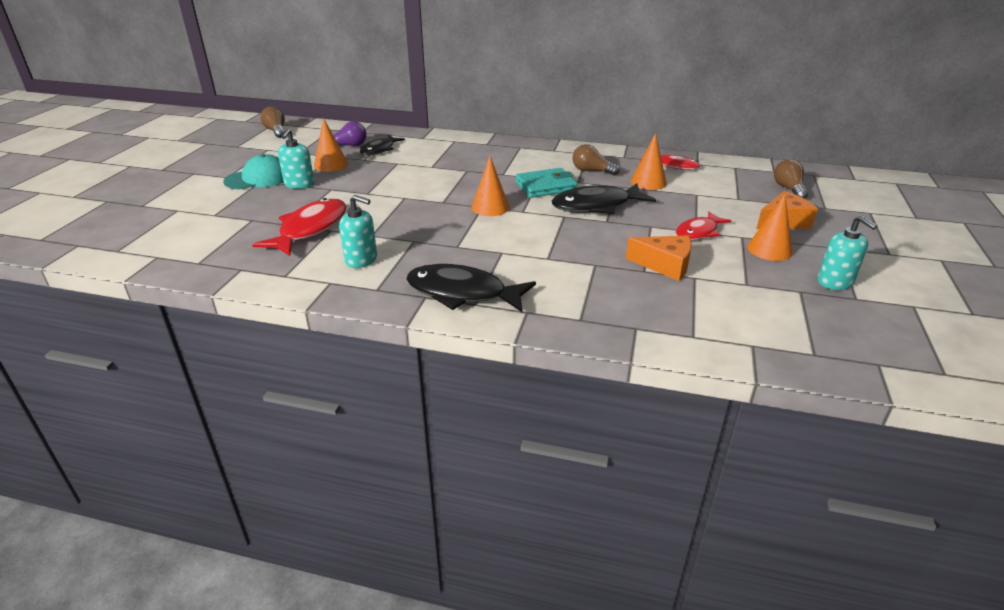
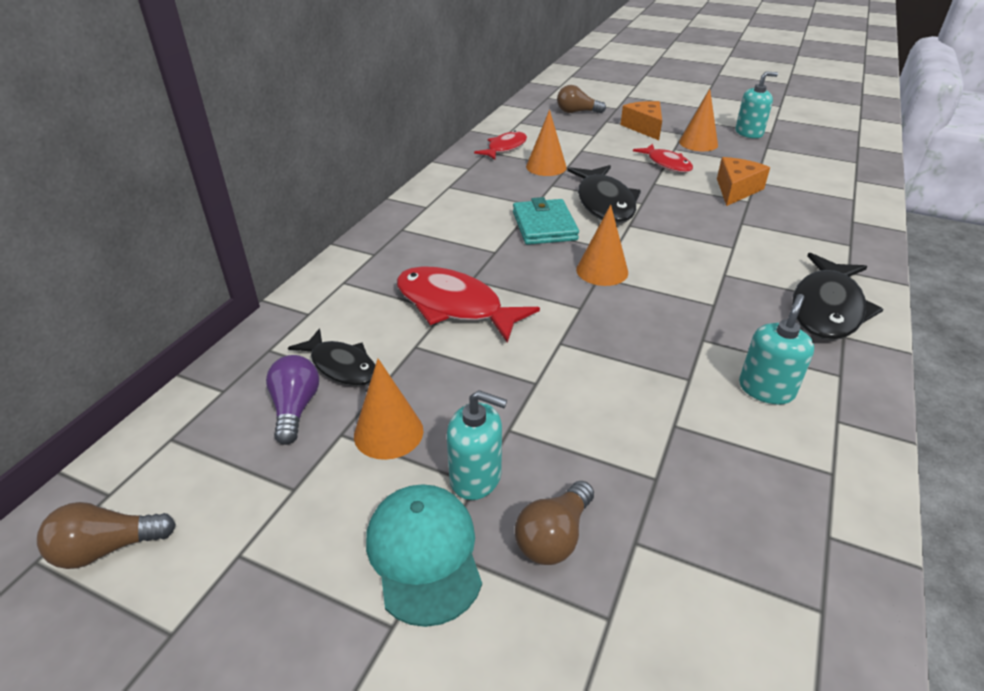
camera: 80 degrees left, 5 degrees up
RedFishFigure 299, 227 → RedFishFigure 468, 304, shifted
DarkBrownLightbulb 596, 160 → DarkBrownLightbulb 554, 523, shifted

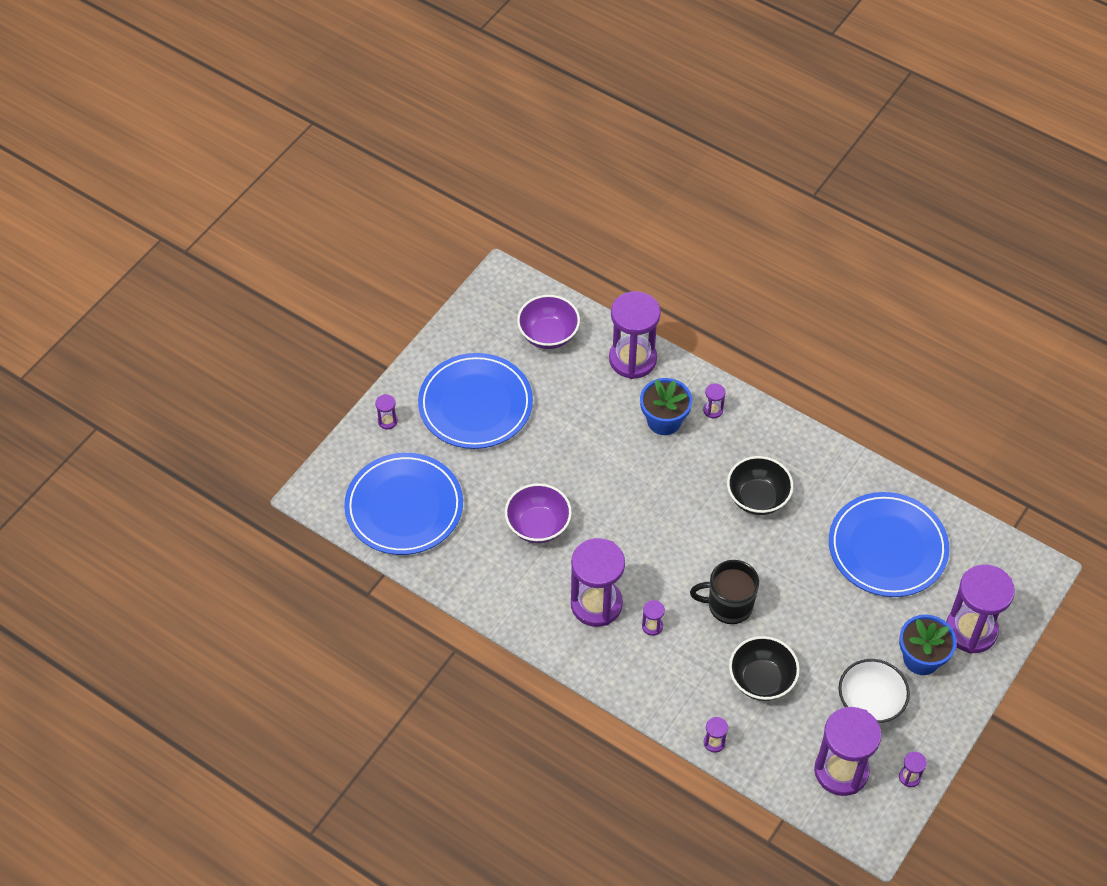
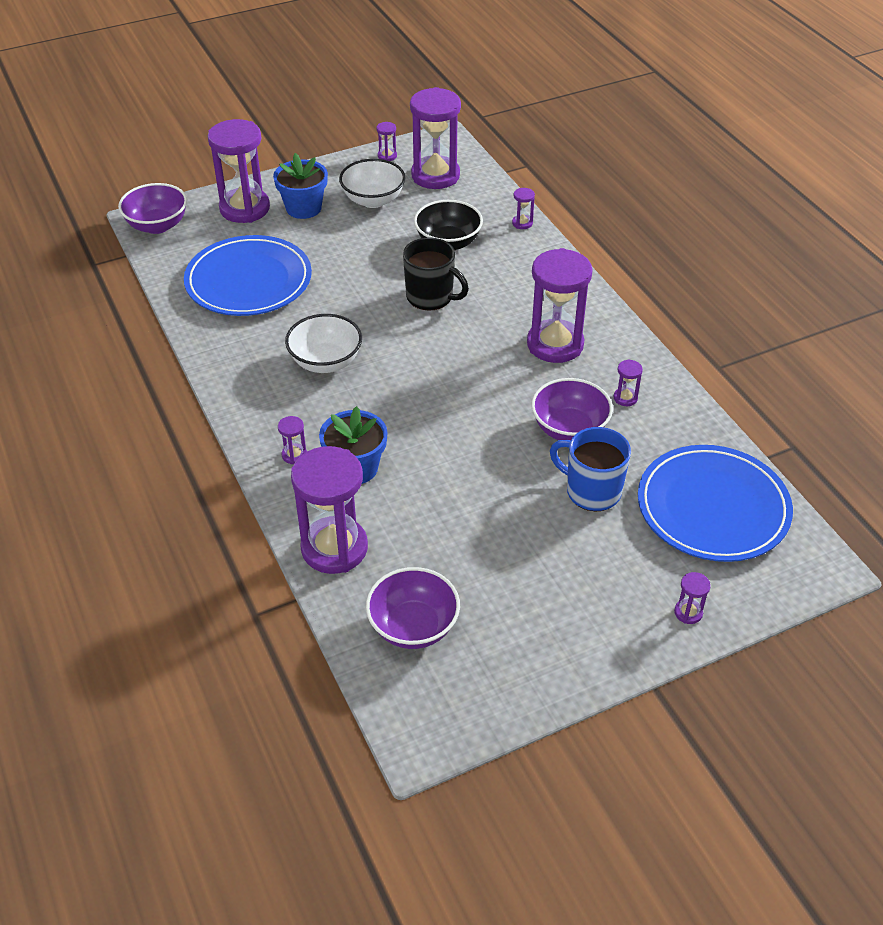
camera: 150 degrees left, 10 degrees down
- → PurpleDeepDish 152, 208
JetBlackDeepDish 760, 485 → PureWhiteDeepDish 323, 343
- → BlueCoffeeMug 590, 469
PurpleSandTimer 653, 618 → PurpleSandTimer 628, 382, shifted
BlueDinnerPlate 475, 401 → -

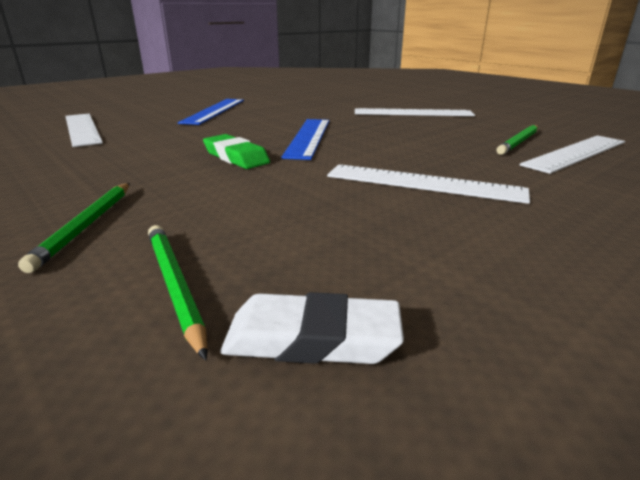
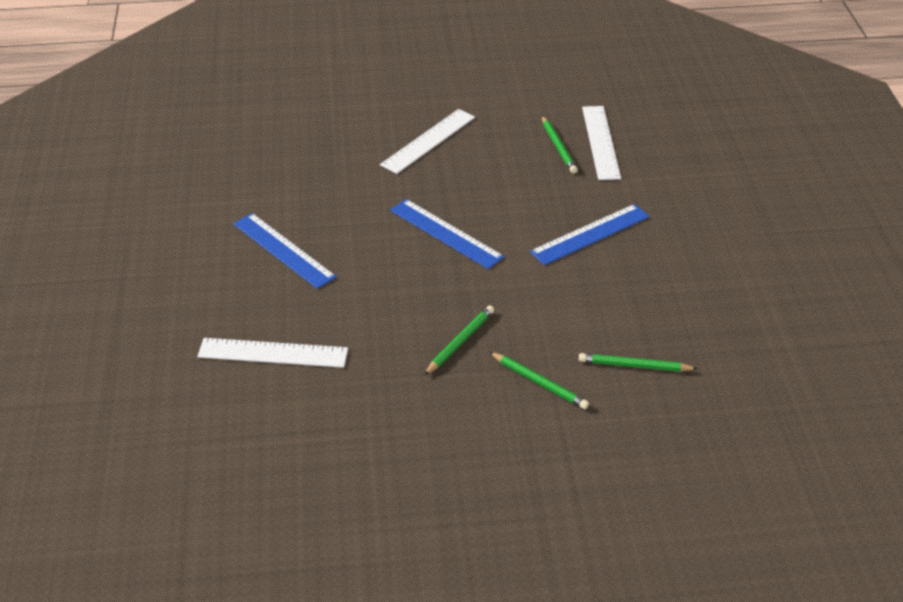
camera: 55 degrees left, 15 degrees up
- → GreenLeadPencil 459, 340
PureWhiteStraightedge 428, 184 → BlueStraightedge 590, 234
GreenPencilEraser 236, 151 → -
PureWhitePencilEraser 312, 328 → -

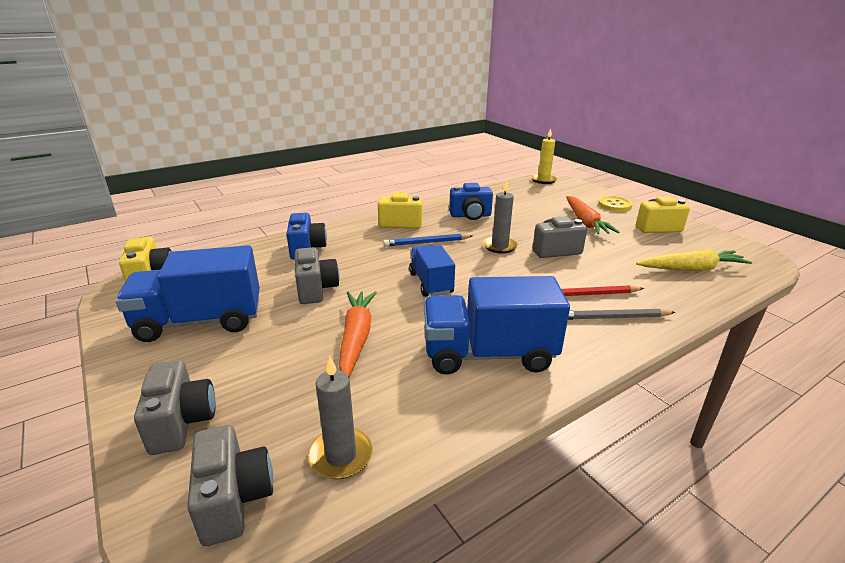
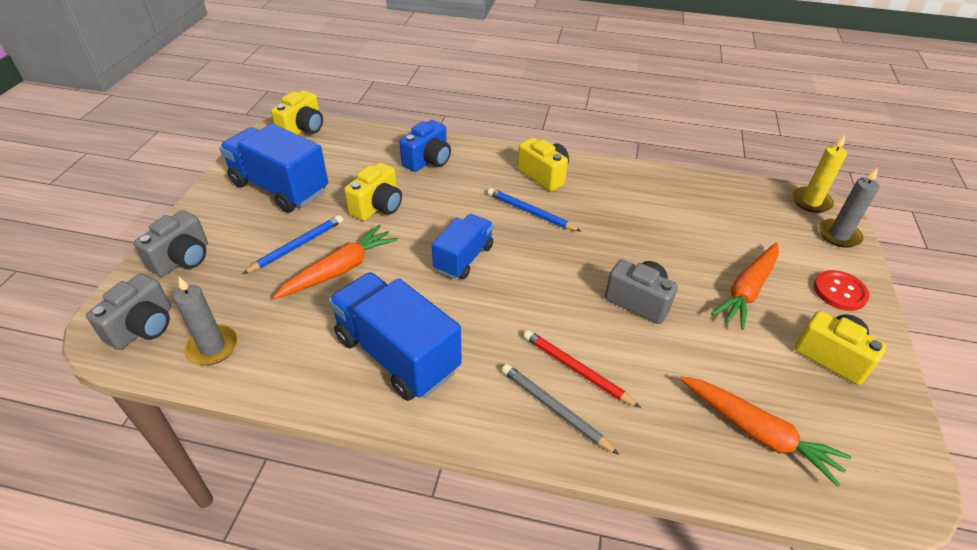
camera: 45 degrees right, 15 degrees up
- → BlueLeadPencil 293, 244
AshGreyCompactCamera 317, 275 → BrightYellowCompactCamera 373, 191
BrightYellowToyCarrot 694, 260 → OrangeToyCarrot 765, 431
BrightYellowSewingButton 615, 203 → RedSewingButton 842, 290
AshGreyPillarCandle 500, 216 → AshGreyPillarCandle 849, 207, shifted
BlueCompactCamera 471, 201 → -

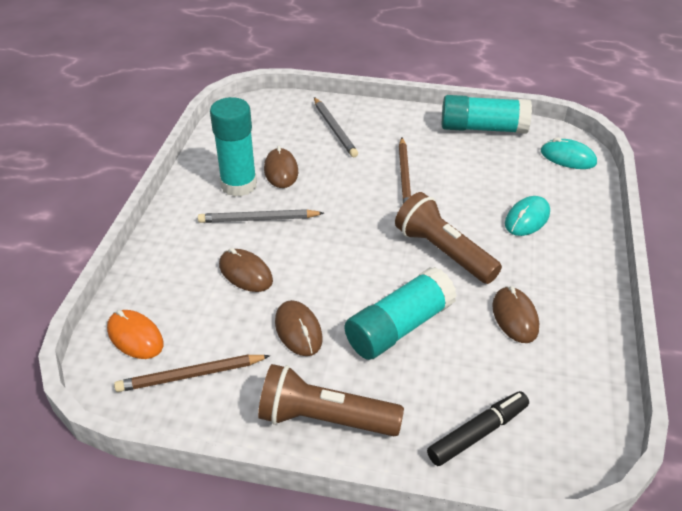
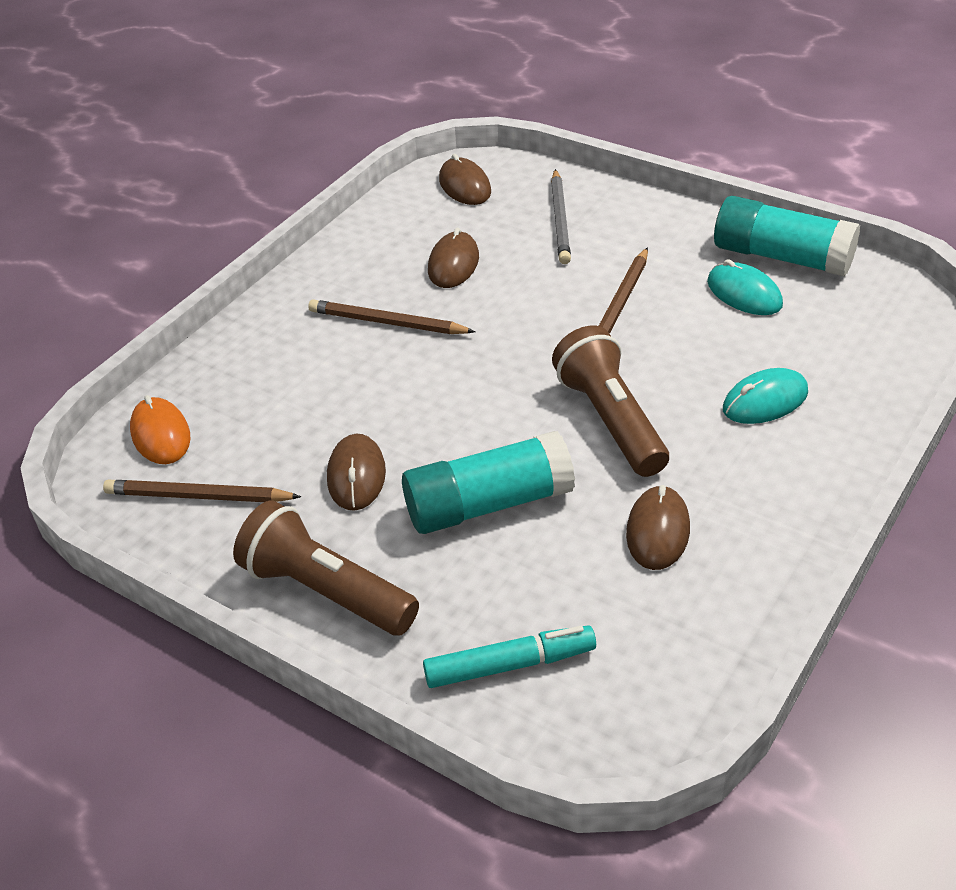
camera: 25 degrees right, 0 degrees up
AshGreyLeadPencil 261, 216 → DarkBrownLeadPencil 392, 317
JetBlackMarker 478, 428 → TurquoiseMarker 509, 656
DarkBrownMouse 246, 270 → DarkBrownMouse 465, 179, shifted
TurquoiseMouse 569, 153 → TurquoiseMouse 745, 287, shifted
TurquoiseGlueStick 233, 147 → -

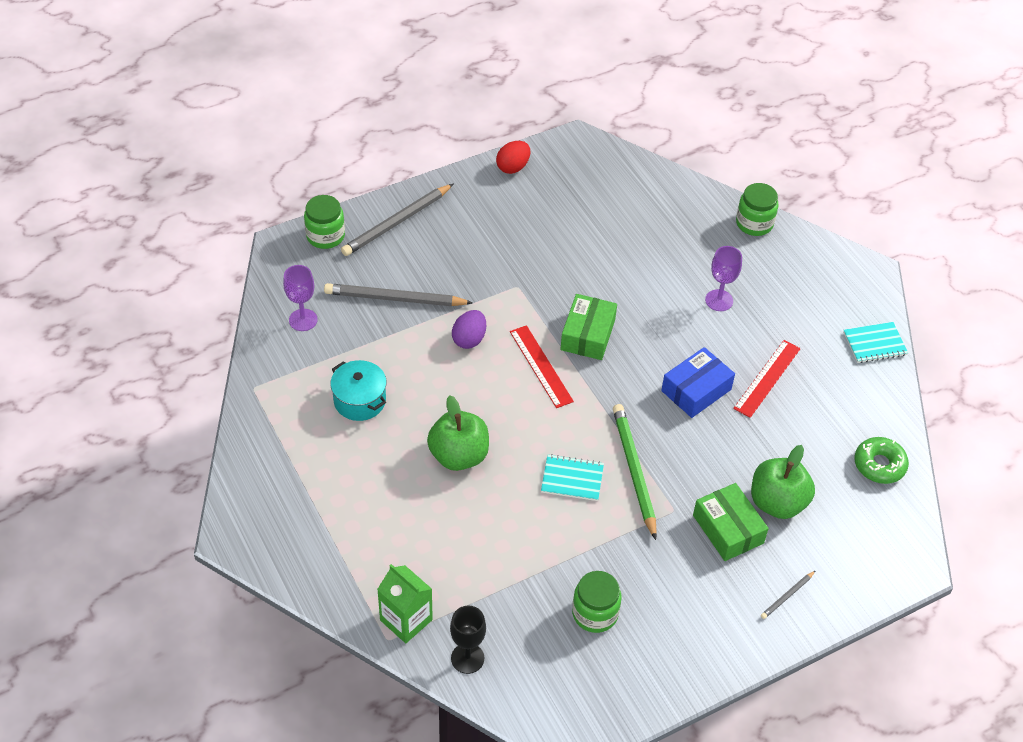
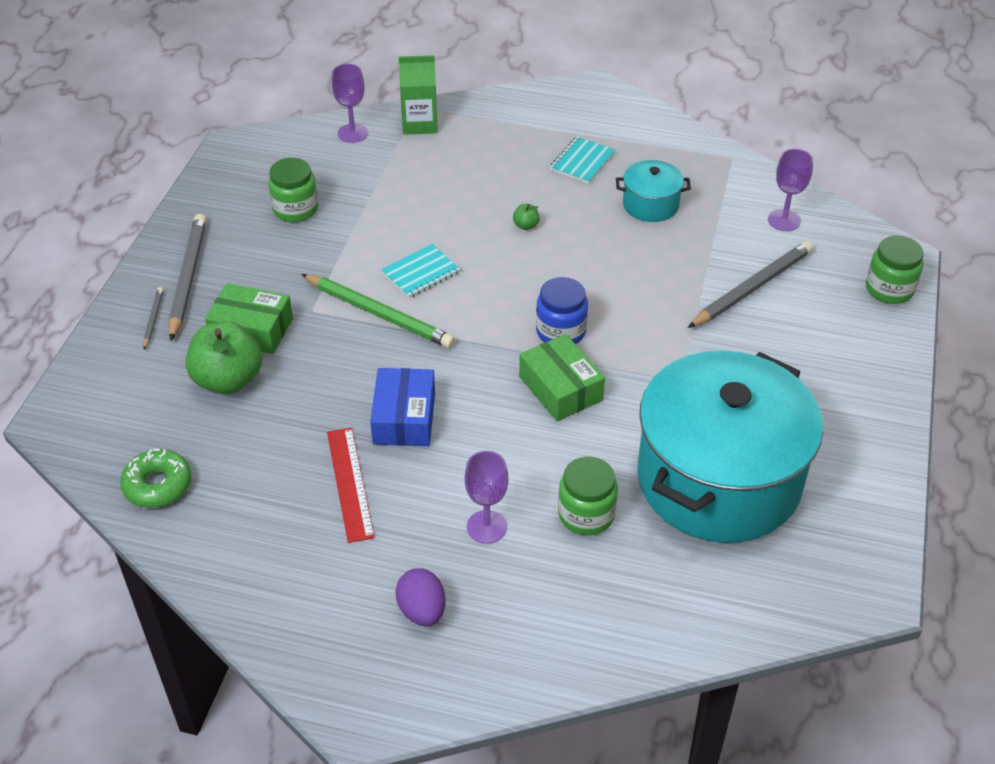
camera: 135 degrees right, 5 degrees down
AshGreyLeadPencil 397, 220 → AshGreyLeadPencil 187, 277, shifted
JetBlackChalice 468, 640 → PurpleChalice 350, 103
PurpleEgg 469, 329 → PurpleEgg 420, 597, shifted
GreenAppleFruit 458, 433 → GreenAppleFruit 526, 217, x0.41
RedStraightedge 542, 366 → BluePreserveJar 562, 310
TurquoiseExerciseBook 875, 342 → TurquoiseExerciseBook 583, 160, shifted
GreenPreserveJar 757, 209 → GreenPreserveJar 588, 496, shifted
- → TurquoisePot 730, 446
RedEgg 513, 157 → -

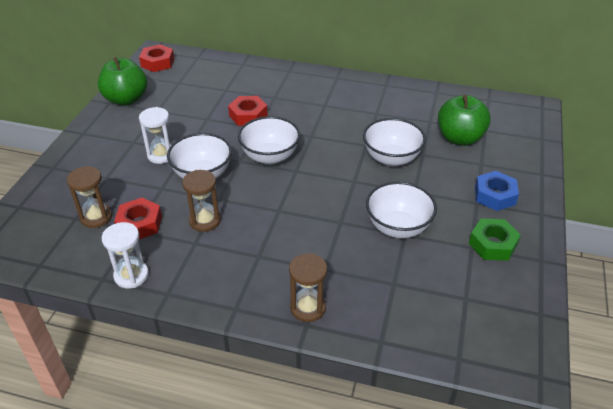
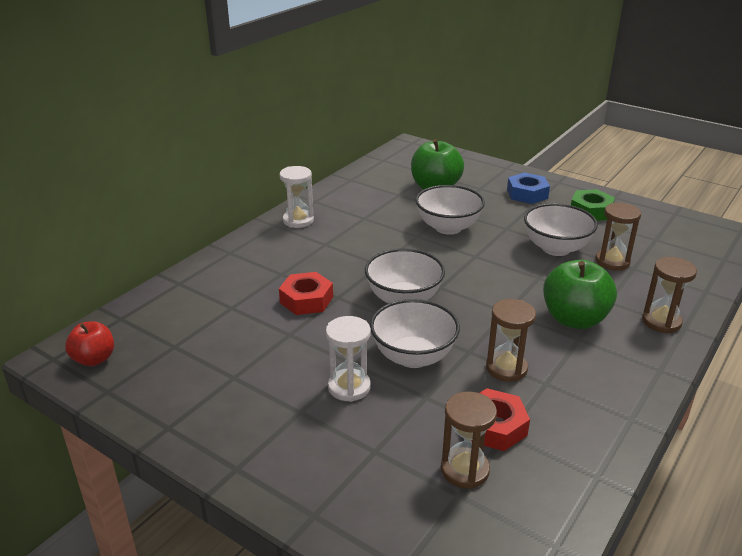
camera: 70 degrees left, 10 degrees down
RedHexNut 156, 58 → RedAppleFruit 89, 343
PureWhiteSandTimer 125, 255 → PureWhiteSandTimer 297, 197, shifted
GreenAppleFruit 122, 81 → GreenAppleFruit 580, 294, shifted
- → DarkBrownSandTimer 618, 236

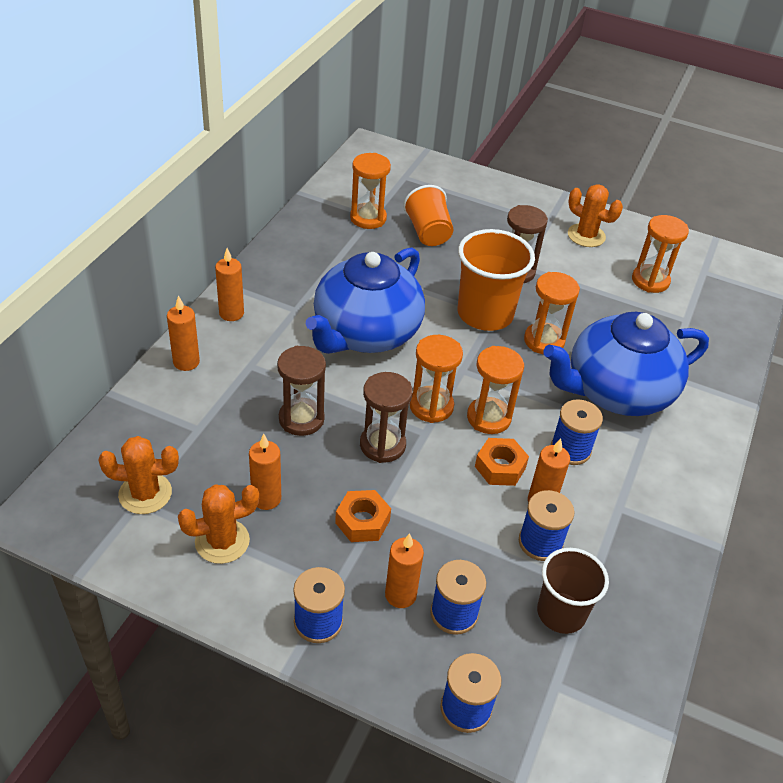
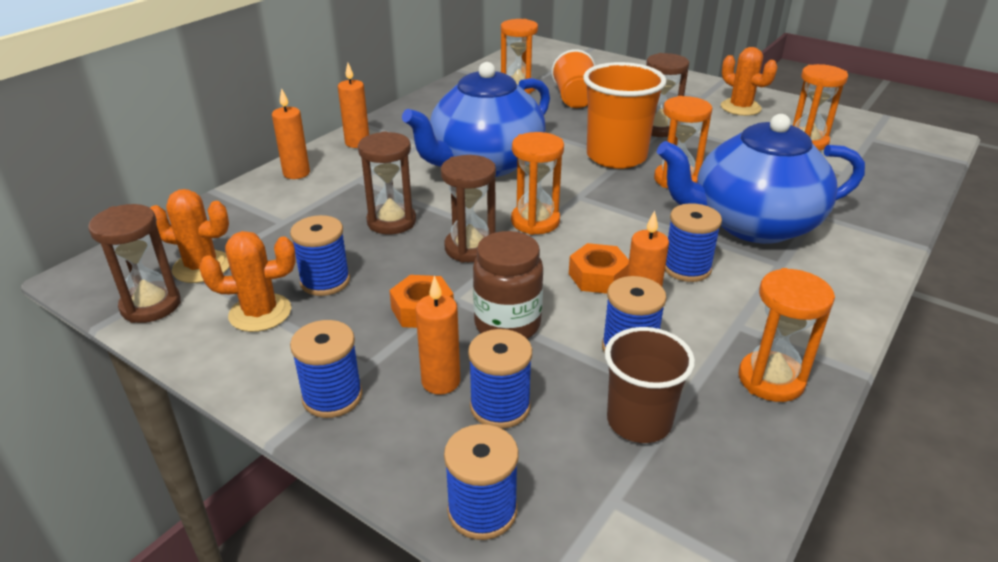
camera: 15 degrees right, 10 degrees down
- → DarkBrownSandTimer 134, 263
OrangePillarCandle 265, 472 → BlueSpool 320, 255
- → DarkBrownPreserveJar 508, 285
OrangeSandTimer 495, 390 → OrangeSandTimer 787, 335, shifted

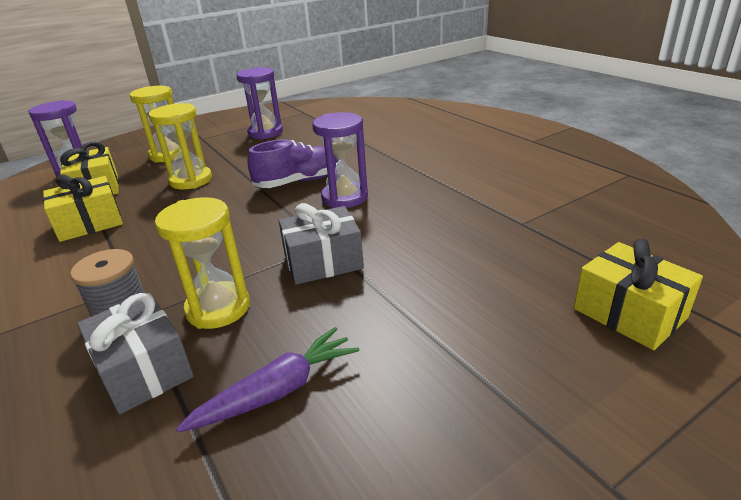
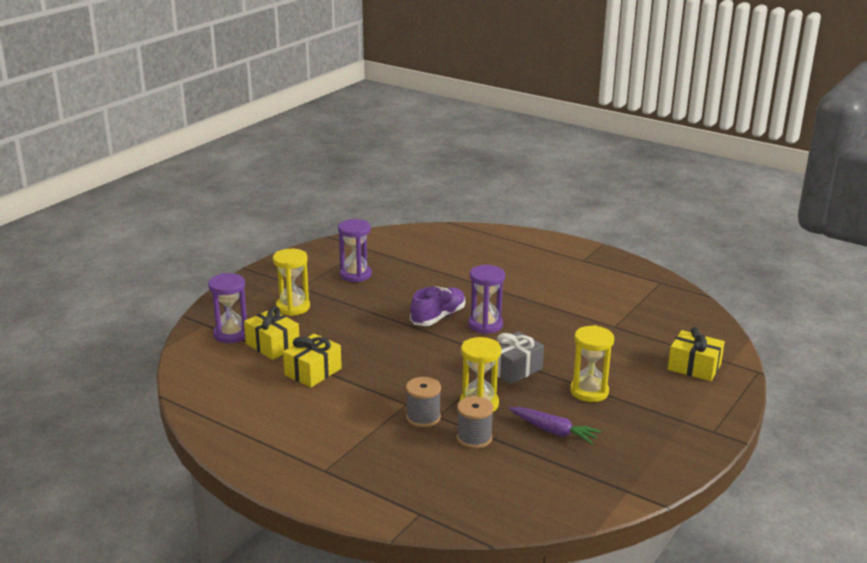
camera: 25 degrees left, 5 degrees down
AshGreyWrappedGift 135, 353 → AshGreySpool 475, 422
PurpleToyCarrot 267, 379 → PurpleToyCarrot 555, 425, 90 degrees clockwise
BrightYellowSandTimer 180, 146 → BrightYellowSandTimer 592, 363, shifted

